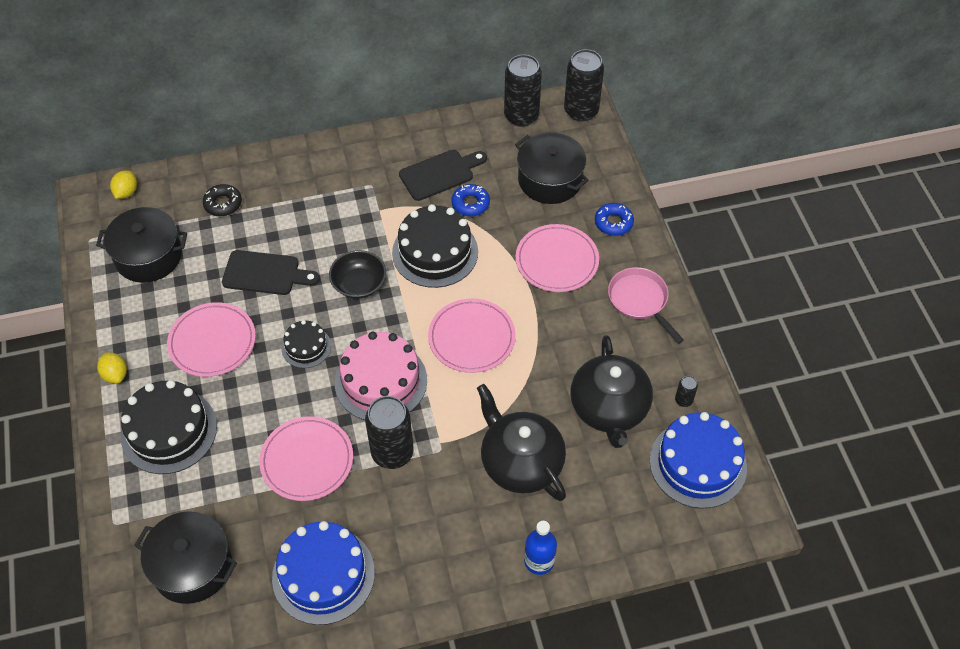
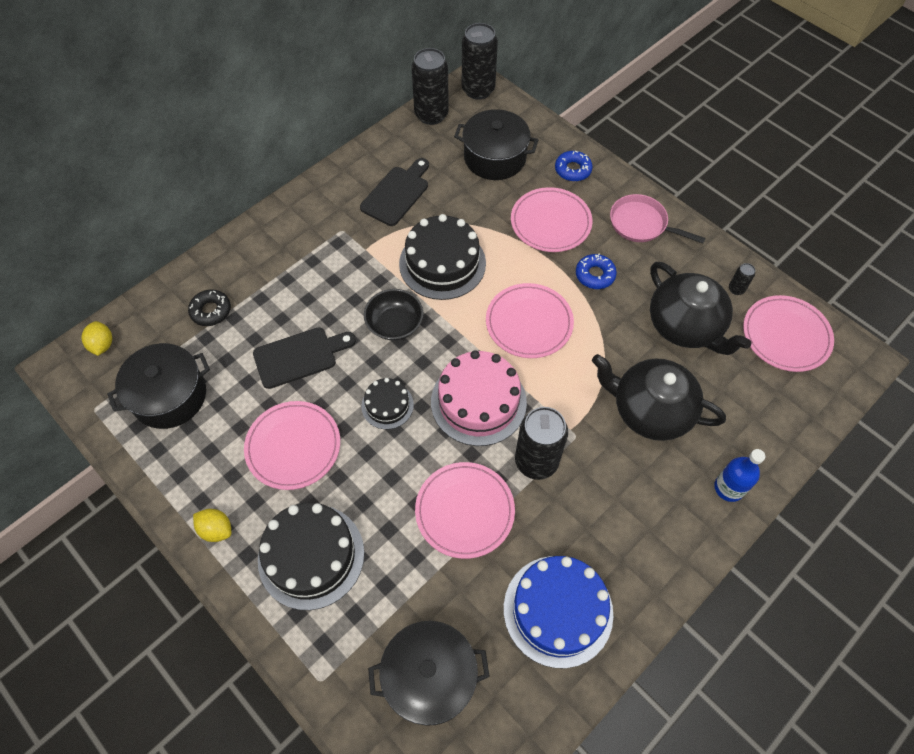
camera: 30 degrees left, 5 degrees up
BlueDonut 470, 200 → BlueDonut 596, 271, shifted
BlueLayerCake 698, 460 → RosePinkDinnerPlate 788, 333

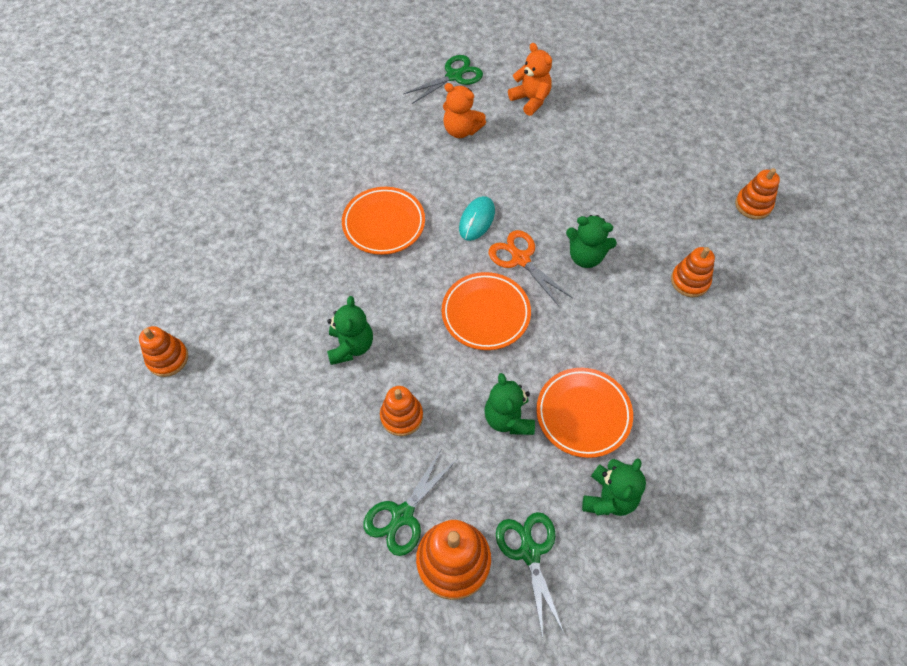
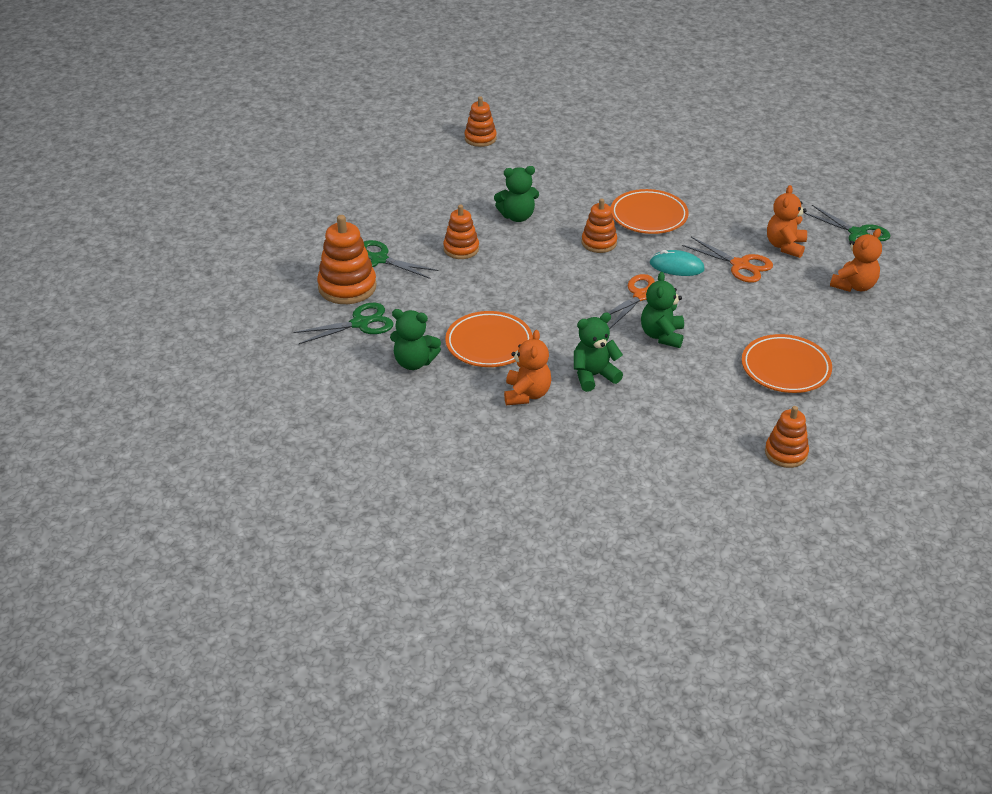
camera: 80 degrees right, 20 degrees down
- → OrangeStuffedBear 527, 367
GreenStuffedBear 509, 404 → GreenStuffedBear 598, 352, shifted
OrangeRingStacker 693, 272 → OrangeRingStacker 599, 225, shifted
- → OrangeShears 727, 260
OrangeDinnerPlate 486, 311 → OrangeDinnerPlate 787, 363, shifted

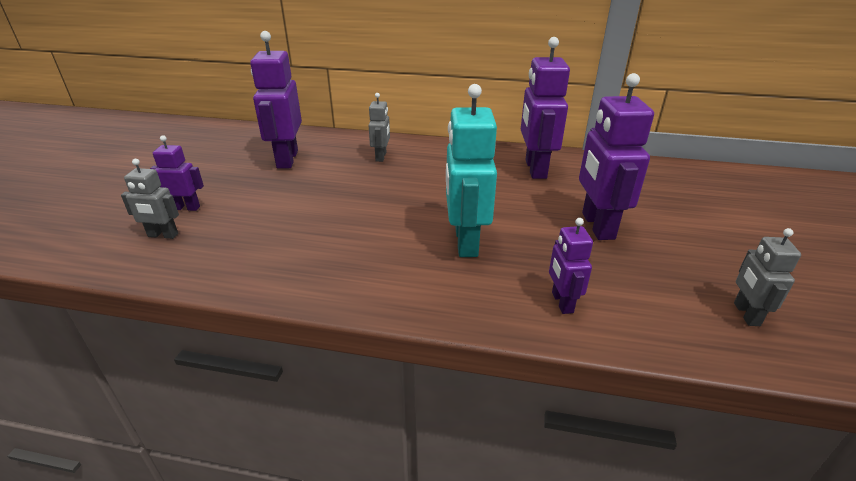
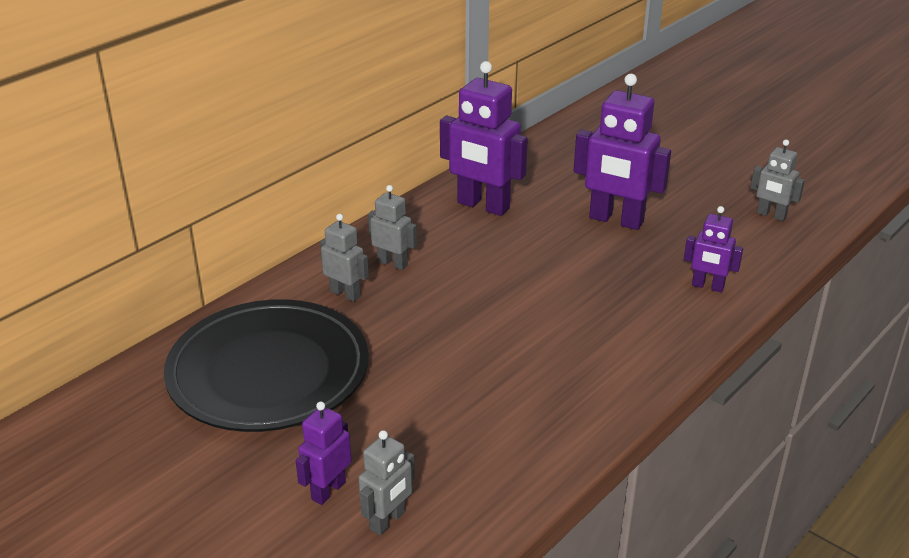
camera: 60 degrees left, 0 degrees up
PurpleToyRobot 276, 100 → JetBlackDinnerPlate 266, 365
- → AshGreyToyRobot 392, 227
TurquoiseToyRobot 471, 170 → -

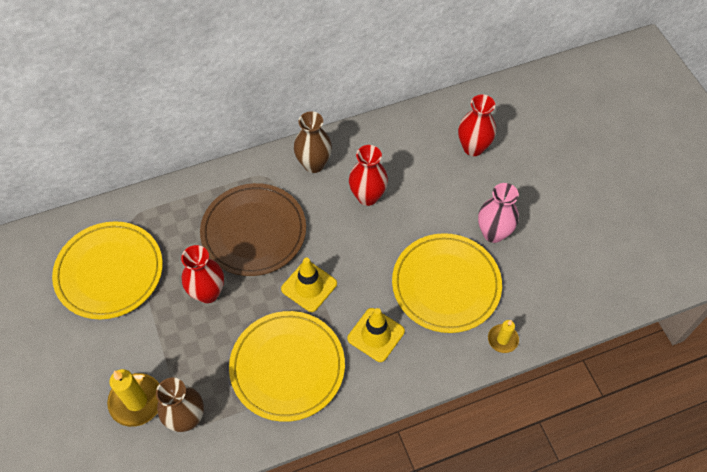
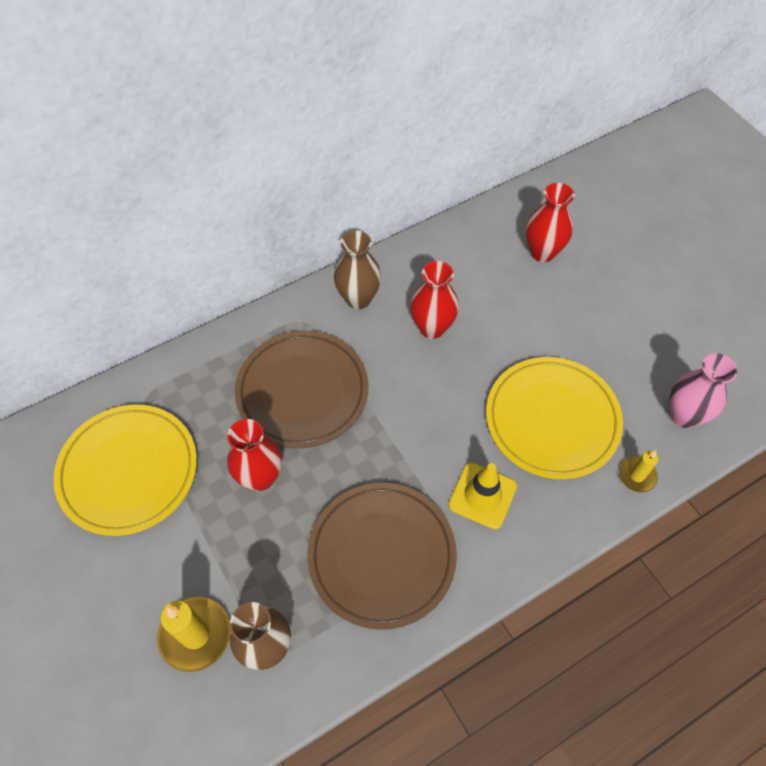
camera: 10 degrees left, 0 degrees up
BrightYellowDinnerPlate 287, 366 → DarkBrownDinnerPlate 382, 556
RosePinkTallVase 498, 213 → RosePinkTallVase 703, 390, shifted
BrightYellowTrafficCone 309, 285 → -

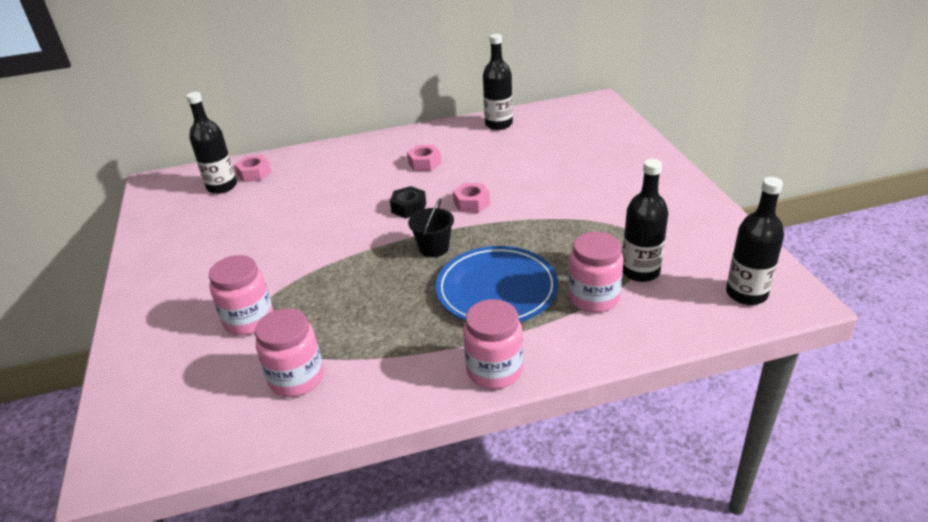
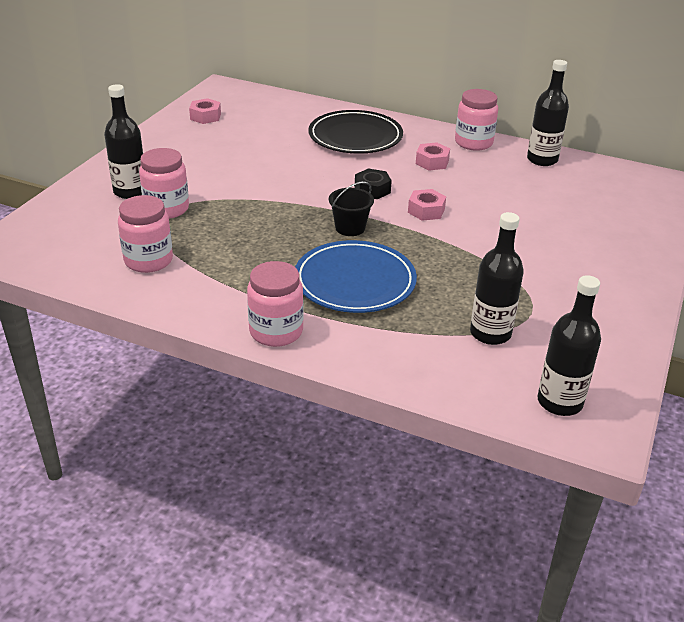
camera: 35 degrees right, 0 degrees up
JetBlackBottle 211, 143 → JetBlackBottle 123, 141, shifted
RosePinkHexNut 253, 168 → RosePinkHexNut 205, 111, shifted
- → JetBlackDinnerPlate 355, 131
RosePinkPreserveJar 596, 272 → RosePinkPreserveJar 476, 120, shifted

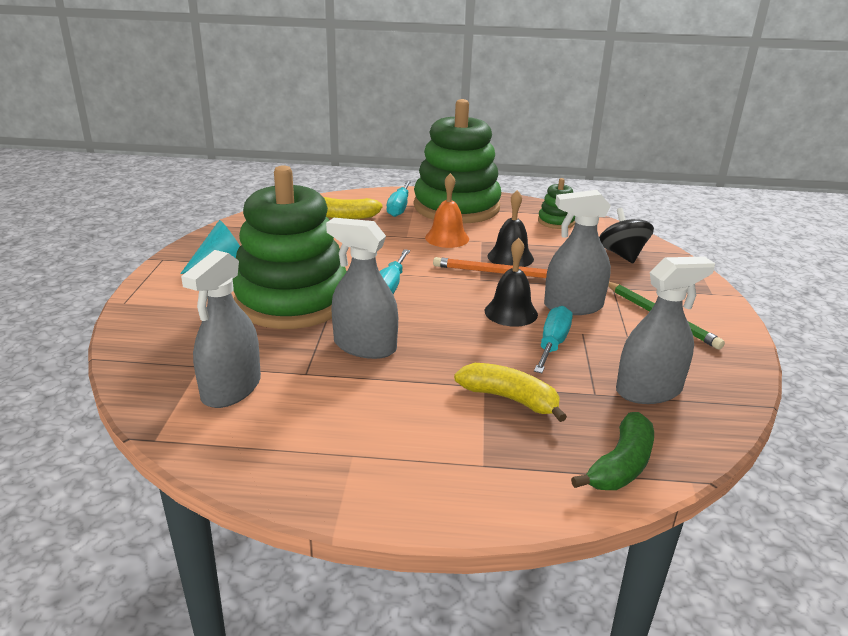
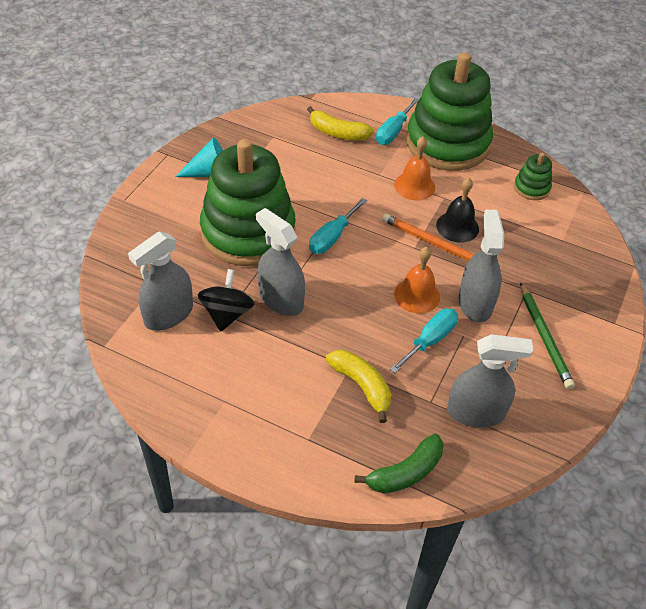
camera: 20 degrees right, 20 degrees up
JetBlackWhirligig 626, 235 → JetBlackWhirligig 226, 300, shifted
JetBlackHandBell 511, 282 → OrangeHandBell 417, 280
AshGreySprayer 577, 252 → AshGreySprayer 481, 266, 75 degrees clockwise

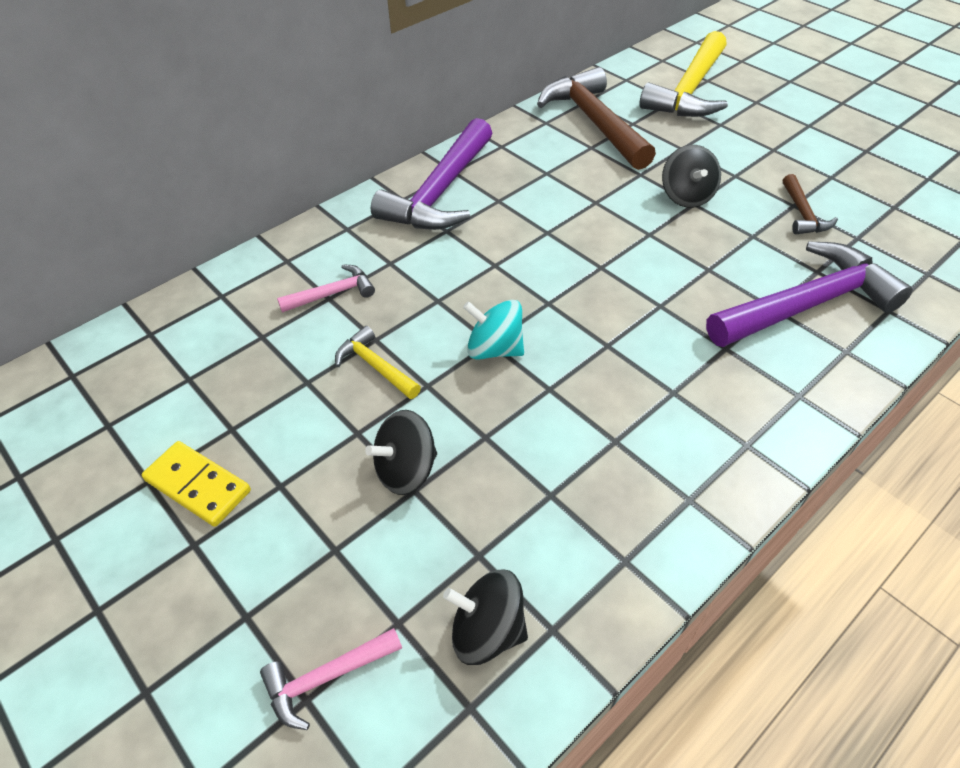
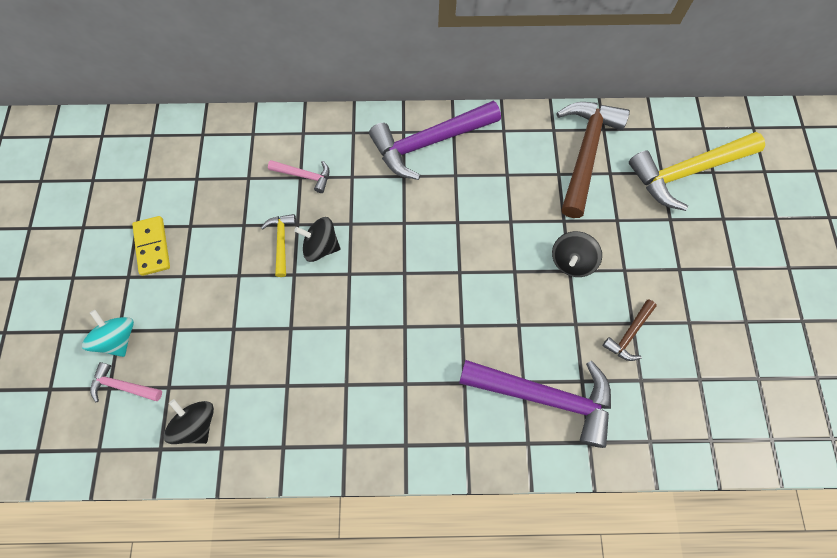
camera: 40 degrees right, 20 degrees up
TurquoiseWhirligig 493, 330 → TurquoiseWhirligig 108, 333, shifted
JetBlackWhirligig 401, 452 → JetBlackWhirligig 317, 239, shifted

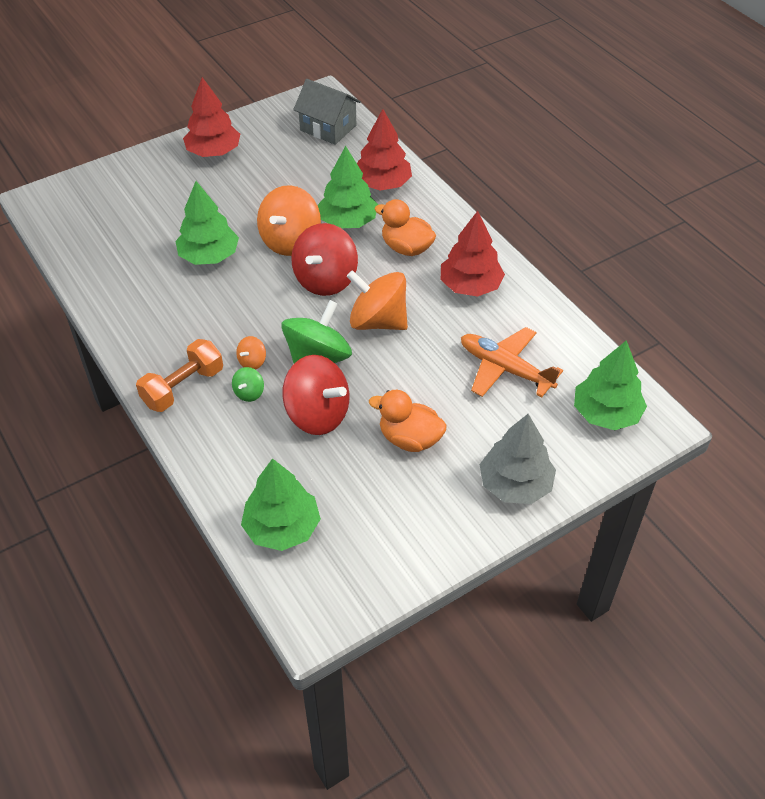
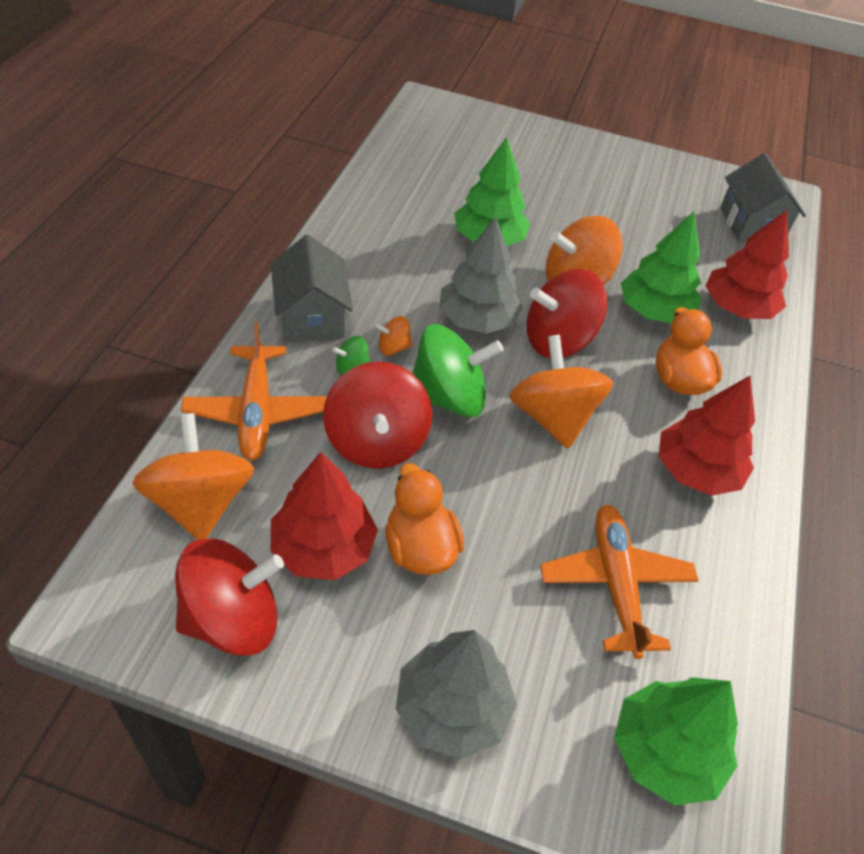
camera: 45 degrees right, 0 degrees up
GreenTree 281, 504 → OrangeWhirligig 193, 476
- → RedWhirligig 229, 597
- → OrangeAeroplane 254, 391
OrangeFreeWeight 179, 375 → AshGreyCottage 312, 288
RedTree 211, 117 → RedTree 324, 516, shifted
- → AshGreyTree 481, 275

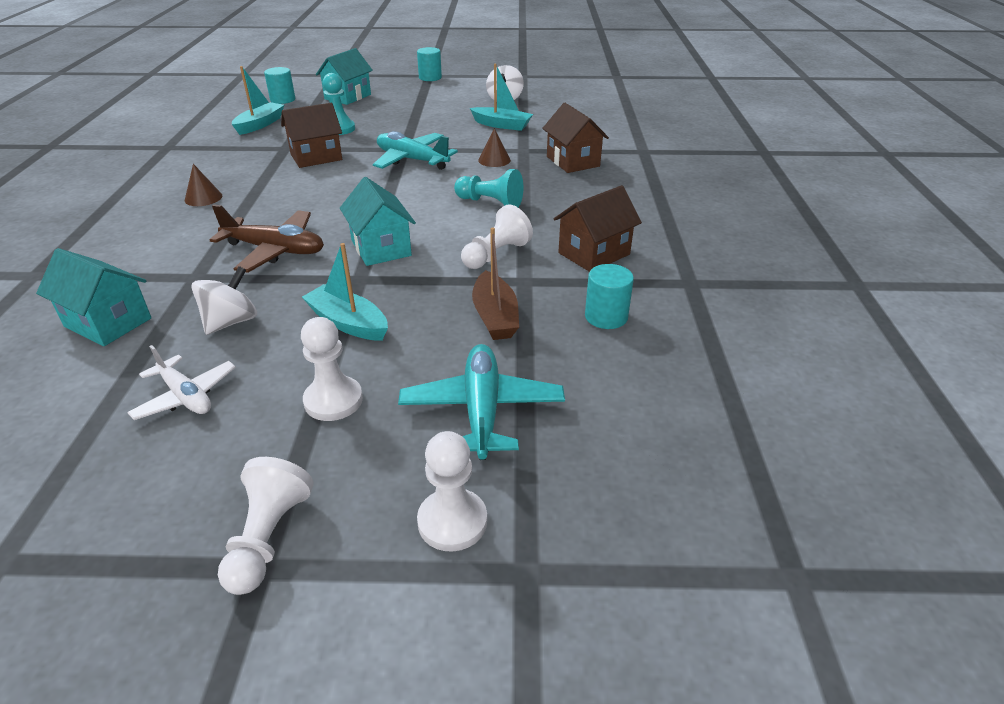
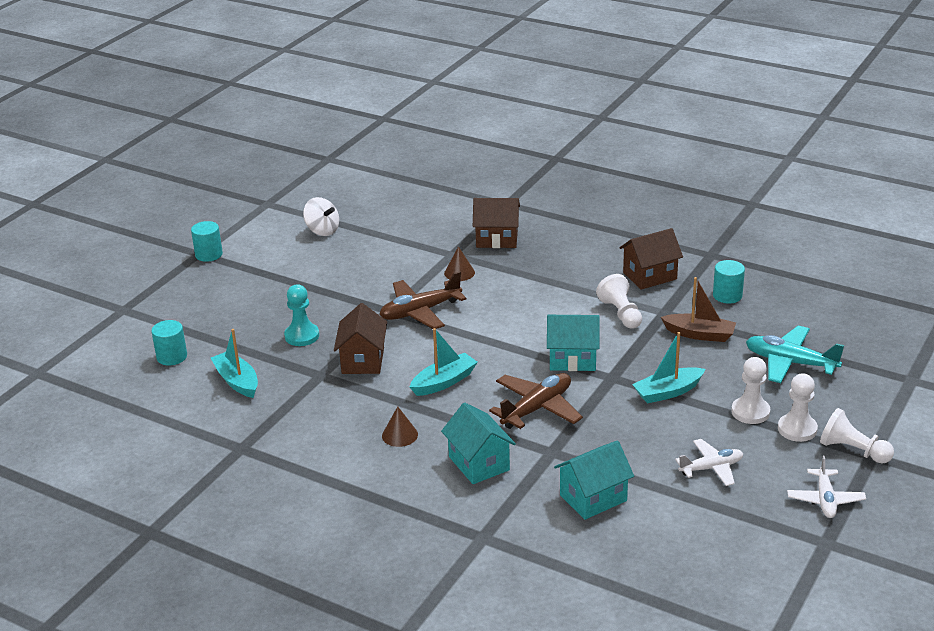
camera: 60 degrees left, 5 degrees down
TurquoiseAeroplane 415, 150 → DarkBrownAeroplane 422, 300
TurquoiseBoat 501, 97 → TurquoiseBoat 444, 362, shifted
TurquoiseCottage 344, 76 → TurquoiseCottage 478, 443, shifted
DarkBrownCottage 598, 228 → DarkBrownCottage 651, 259, 75 degrees clockwise
PureWhiteGamePawn 452, 491 → PureWhiteGamePawn 798, 408, shifted
- → PureWhiteAeroplane 826, 486
PureWhiteWhirligig 224, 300 → -
TurquoiseGamePawn 488, 188 → -

